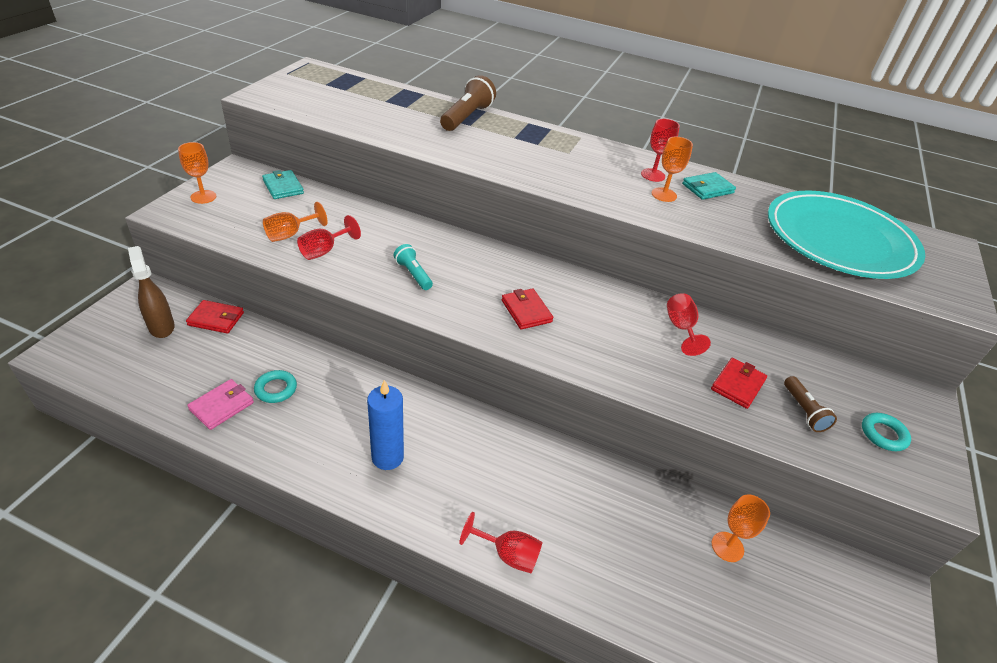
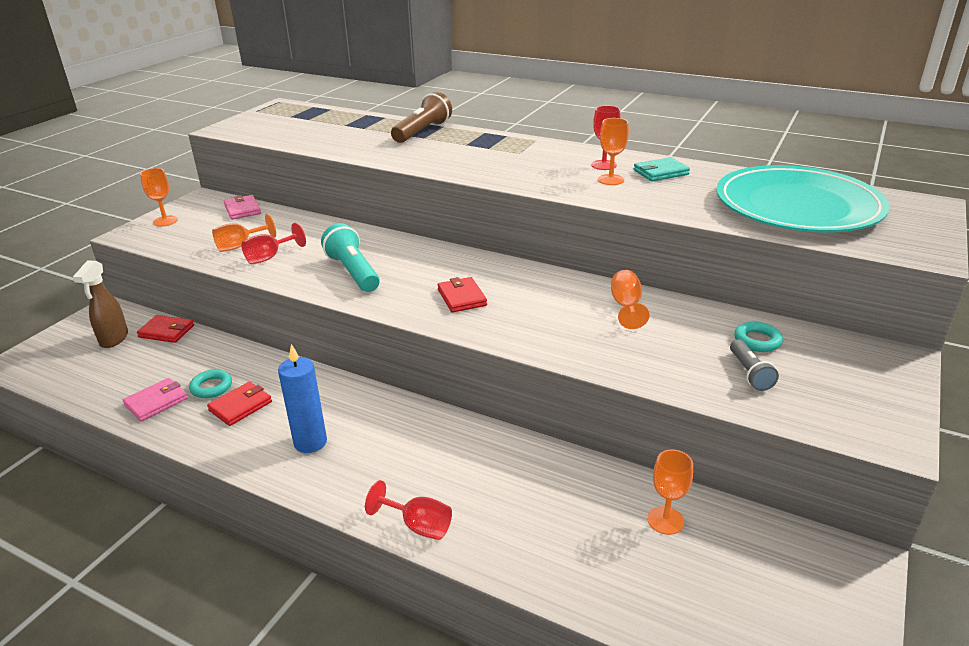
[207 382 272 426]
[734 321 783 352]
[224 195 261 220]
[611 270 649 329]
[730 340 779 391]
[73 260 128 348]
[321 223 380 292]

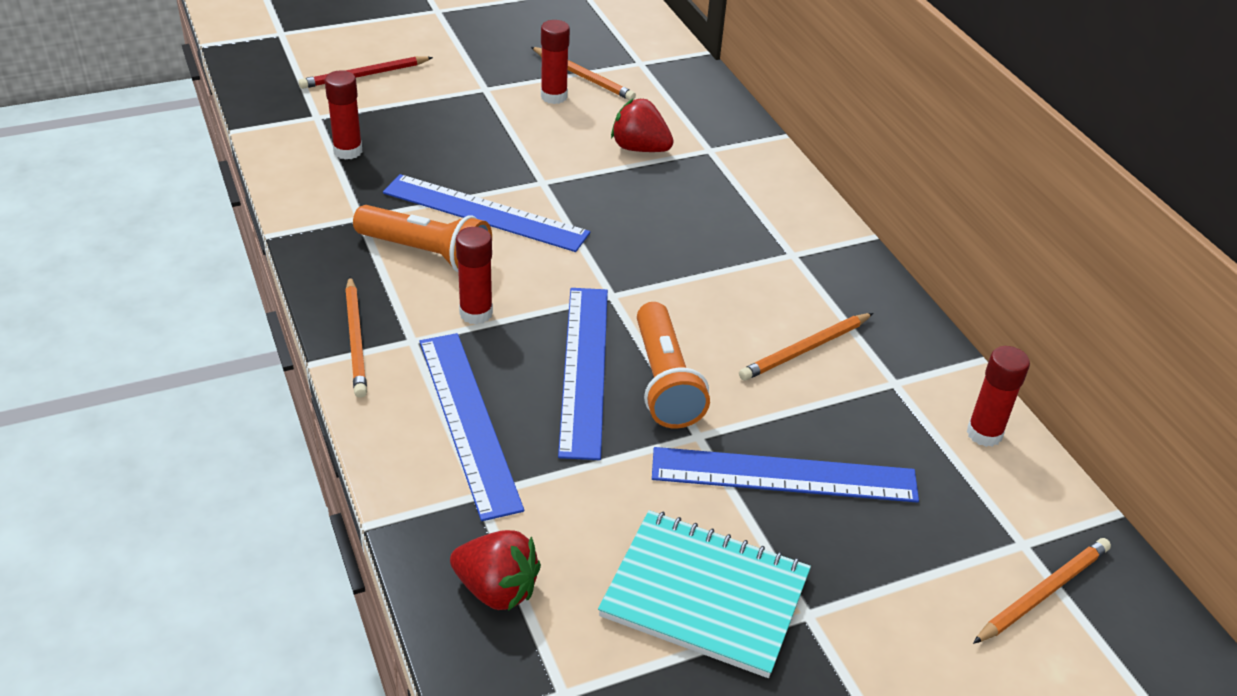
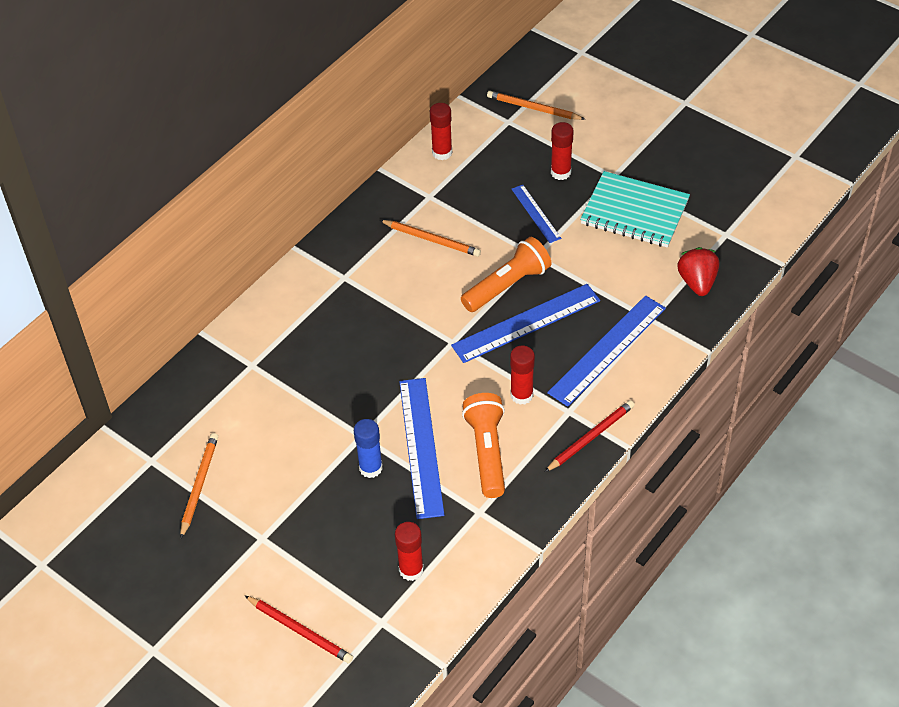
[611 99 674 152] (first image)
[354 419 383 478]
[551 122 574 180]
[545 400 635 472]
[580 171 690 248]
[512 185 561 243]

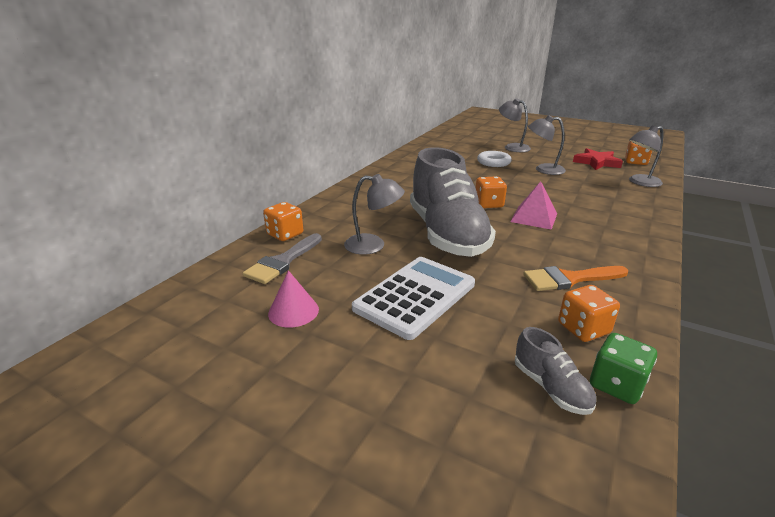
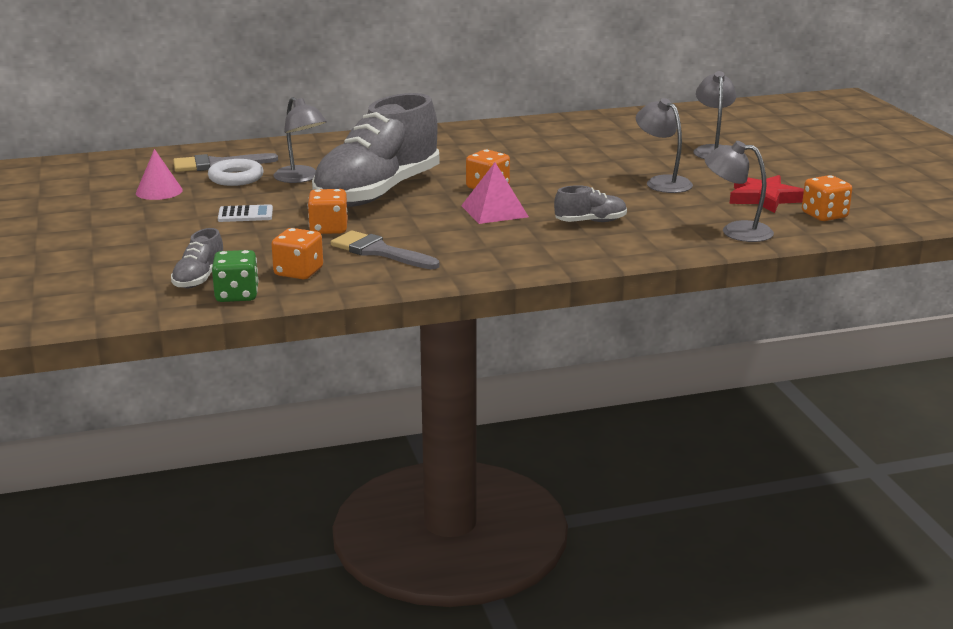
[554 185 627 222]
[308 189 348 234]
[208 159 264 186]
[331 231 439 269]
[218 204 273 222]

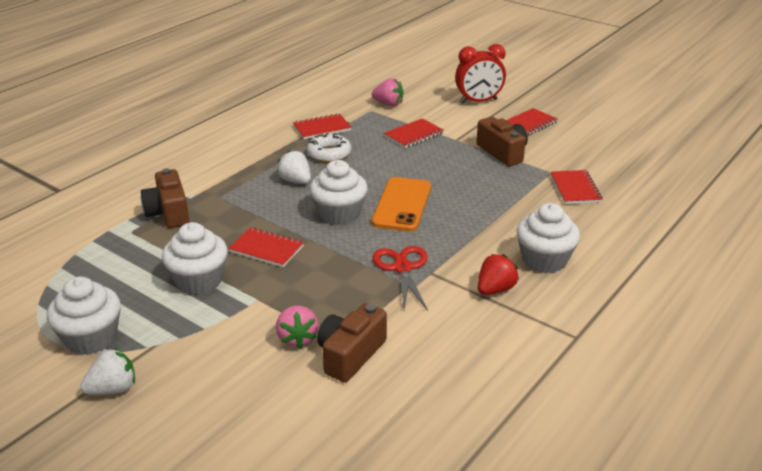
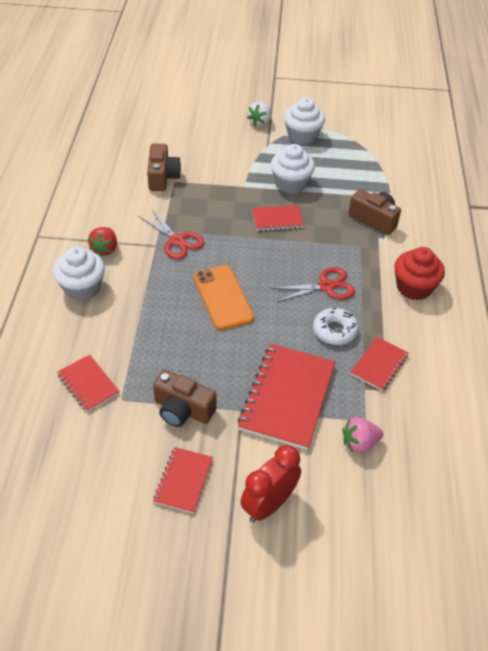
[276 306 319 349] (first image)
[310 160 368 225] (first image)
[394 247 445 300]
[271 267 355 302]
[238 344 336 450]

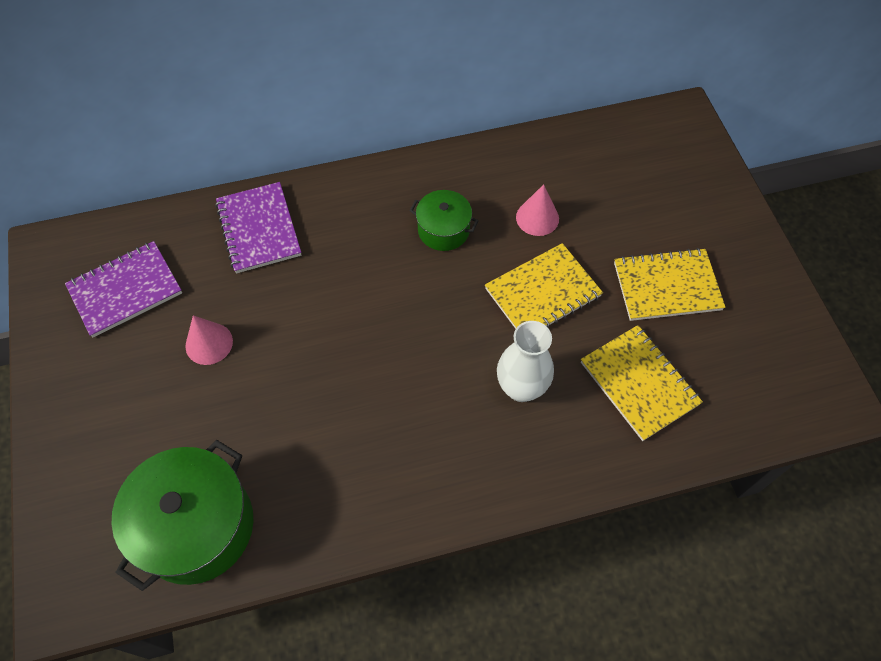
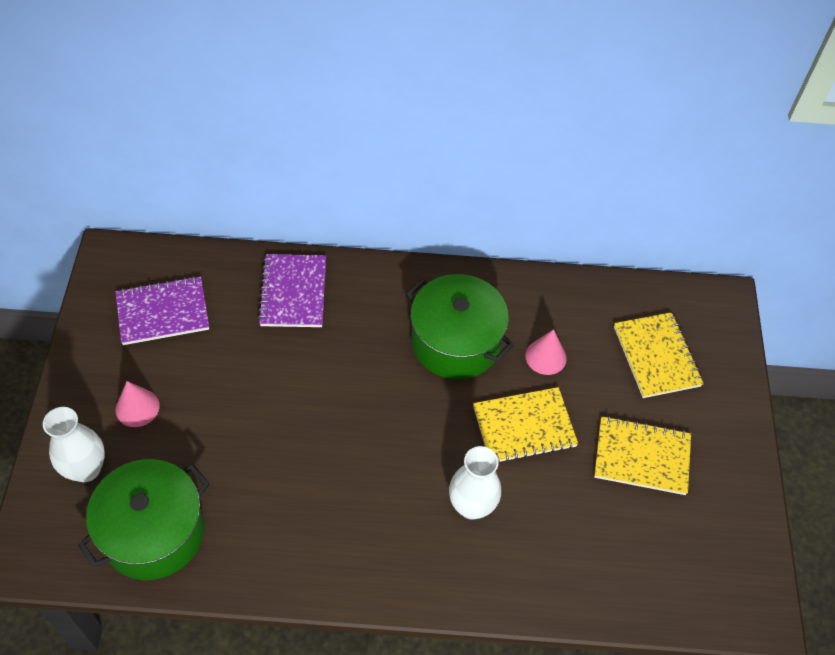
[43 407 105 482]
[115 381 160 427]
[614 312 704 398]
[406 274 514 380]

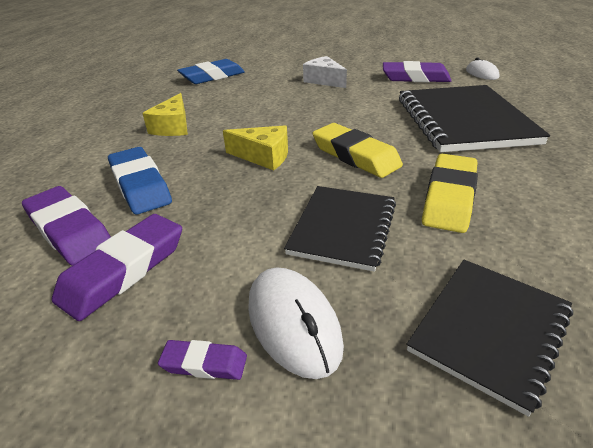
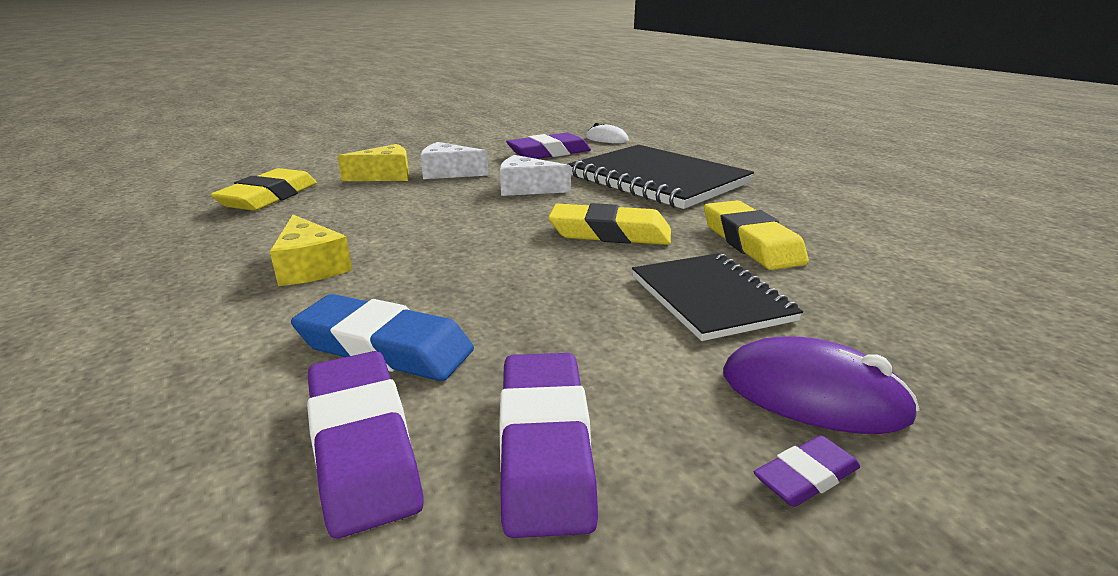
[406 260 573 417] (first image)
[500 155 571 196]
[337 144 409 181]
[211 168 317 211]
[723 337 919 434]
[307 351 423 539]

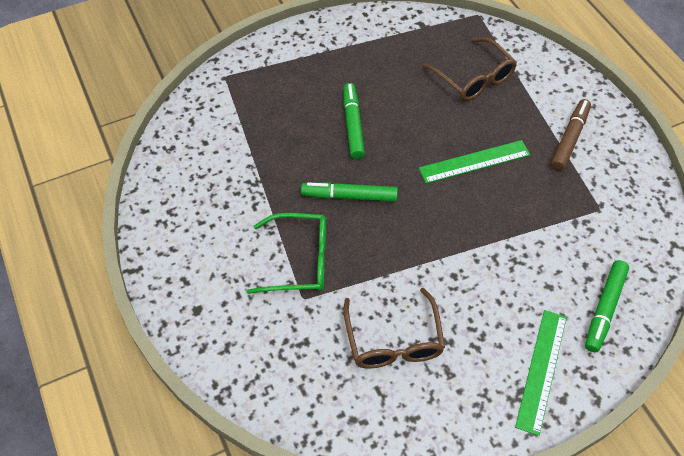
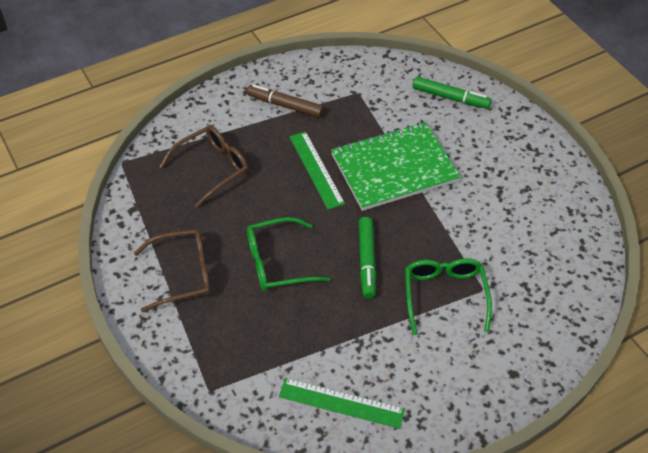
[331 122 461 211]
[134 229 211 312]
[279 378 405 429]
[247 217 331 291]

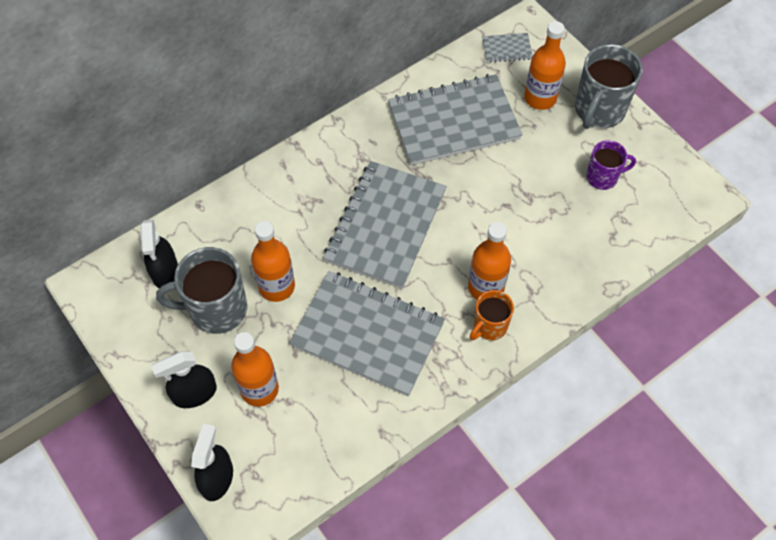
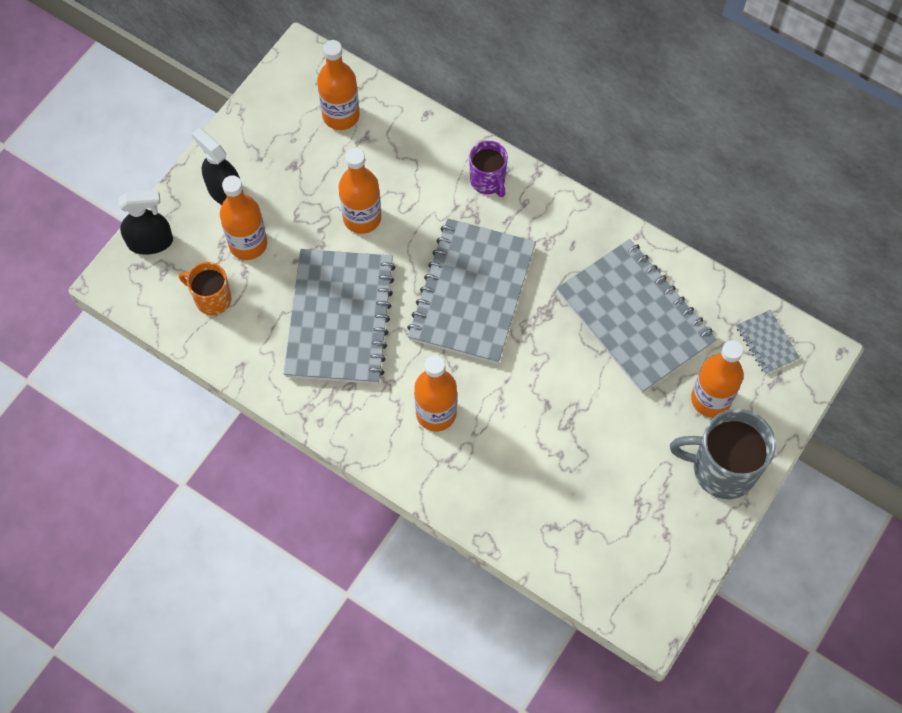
[156 247 247 334] (first image)
[179 262 232 315]
[469 141 508 197]
[317 40 360 130]
[407 218 536 364]

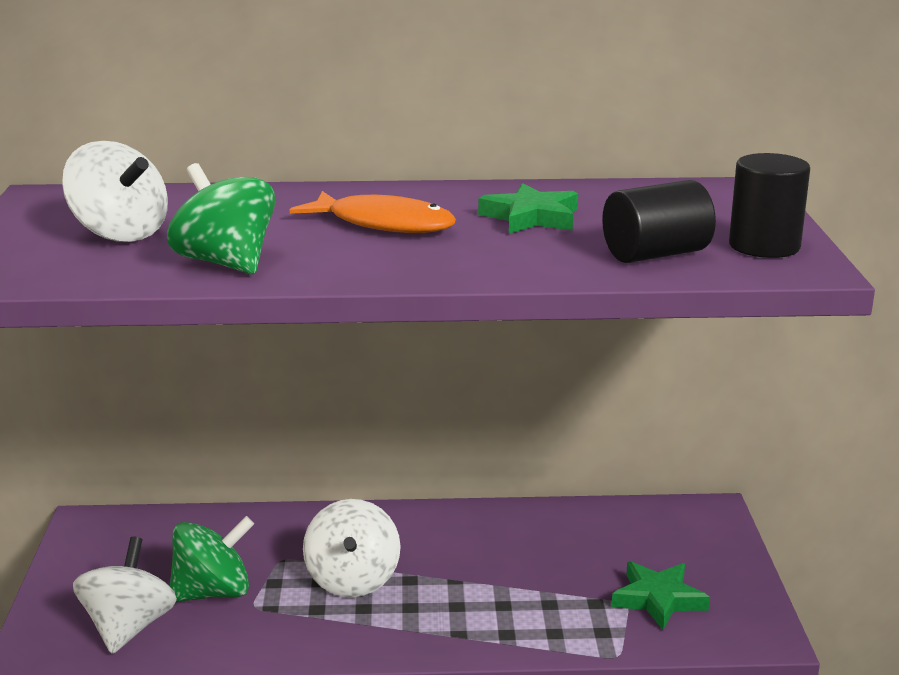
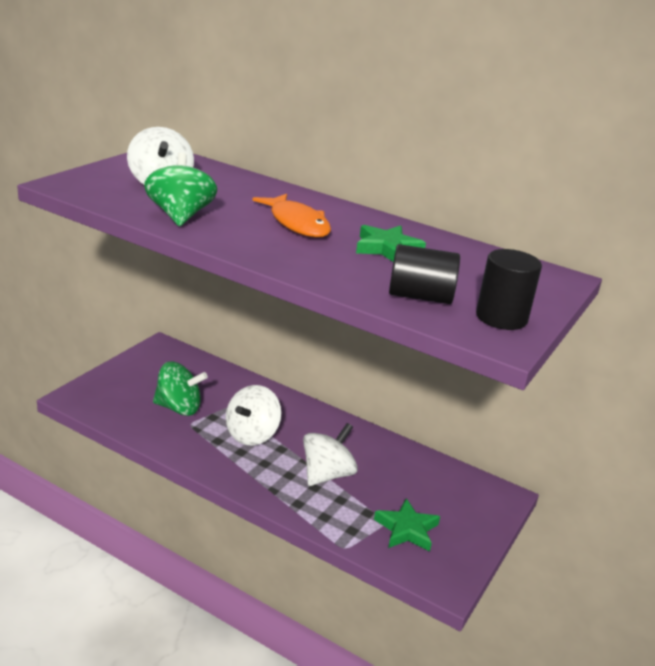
[303 423 358 486]

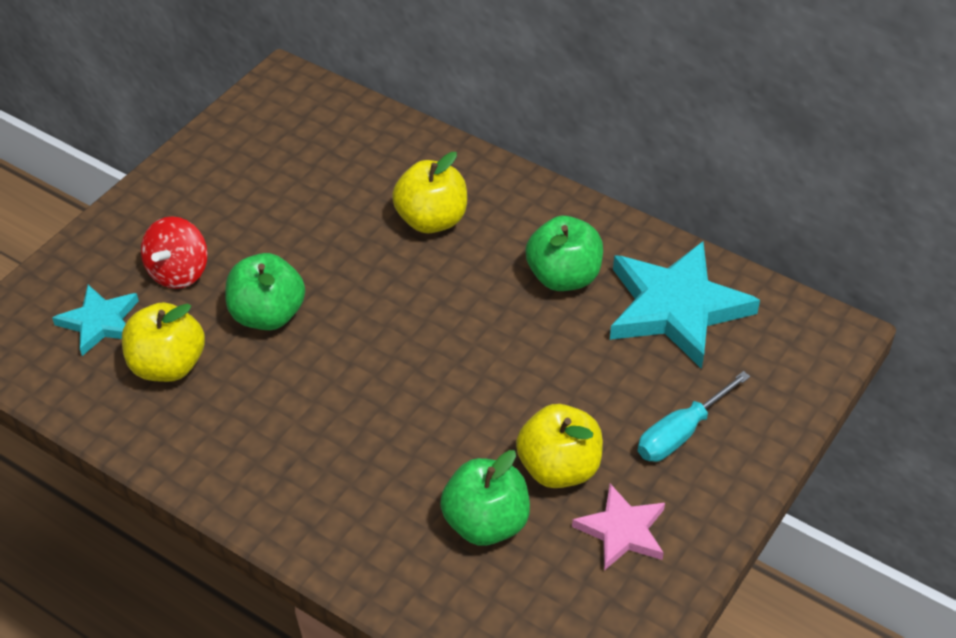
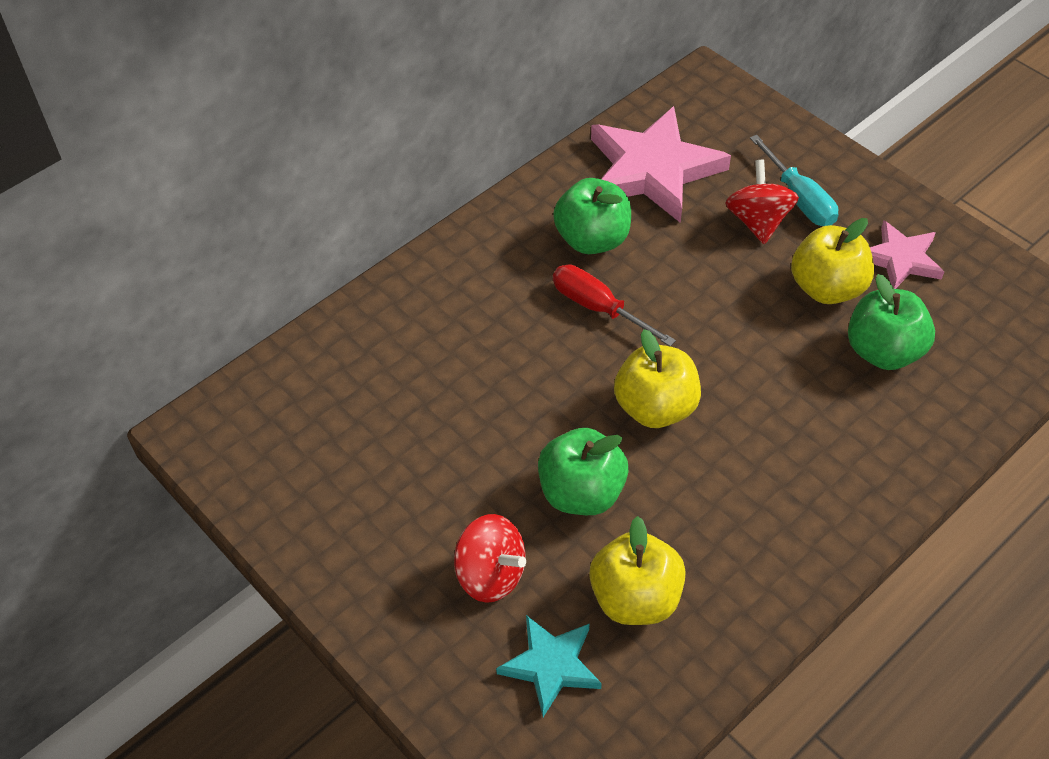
[553 265 676 347]
[725 160 799 244]
[614 329 701 428]
[591 106 731 223]

